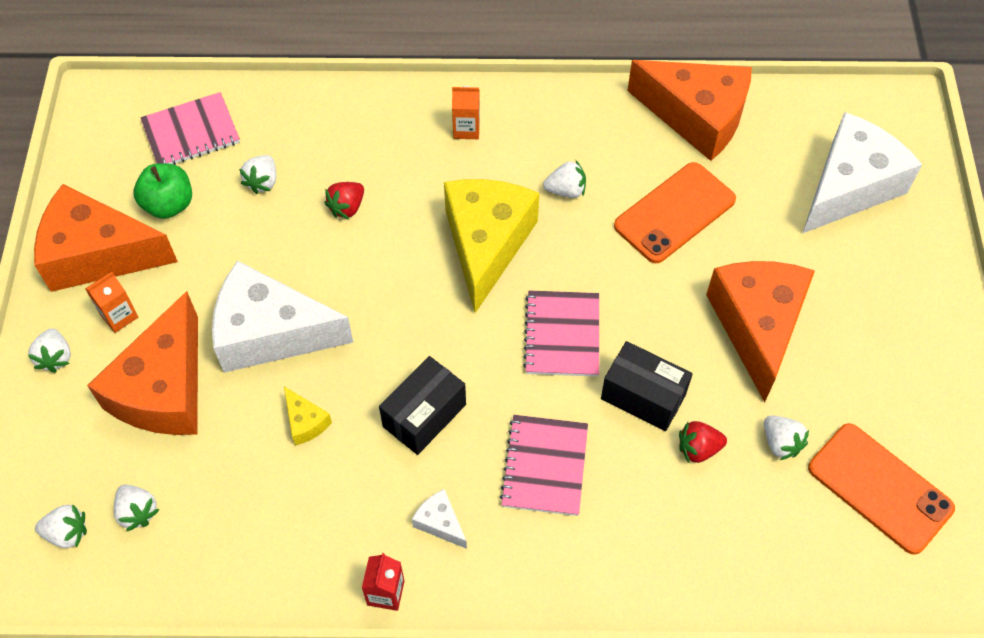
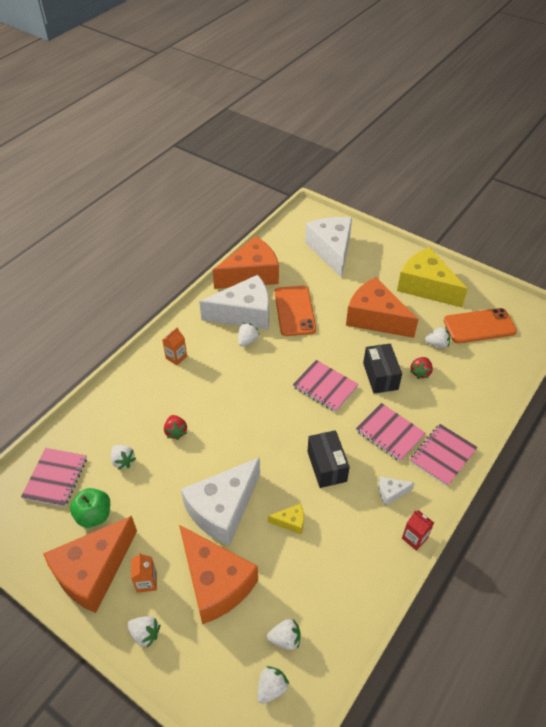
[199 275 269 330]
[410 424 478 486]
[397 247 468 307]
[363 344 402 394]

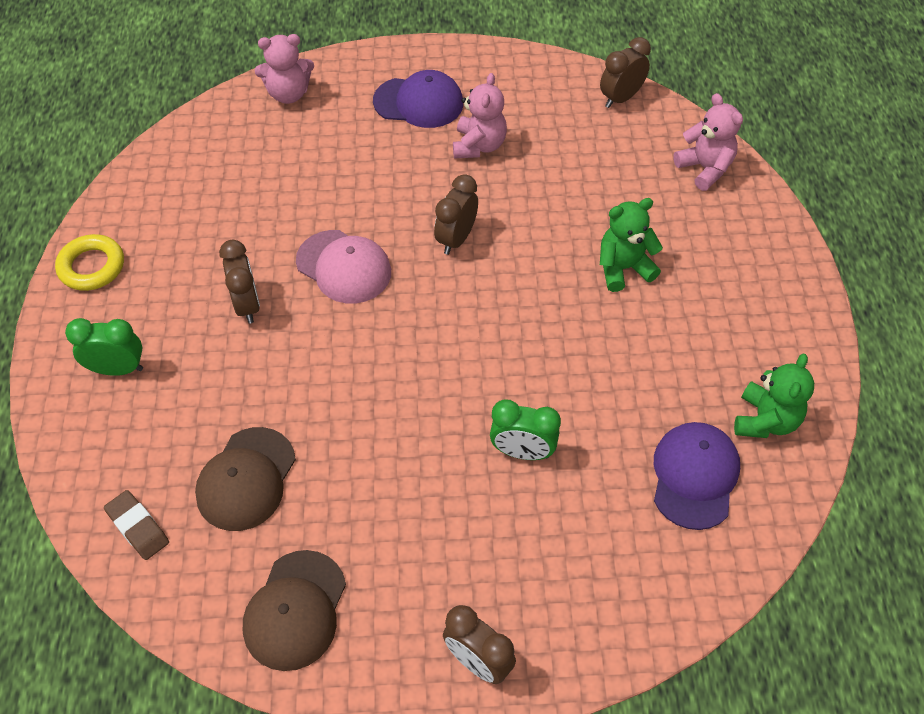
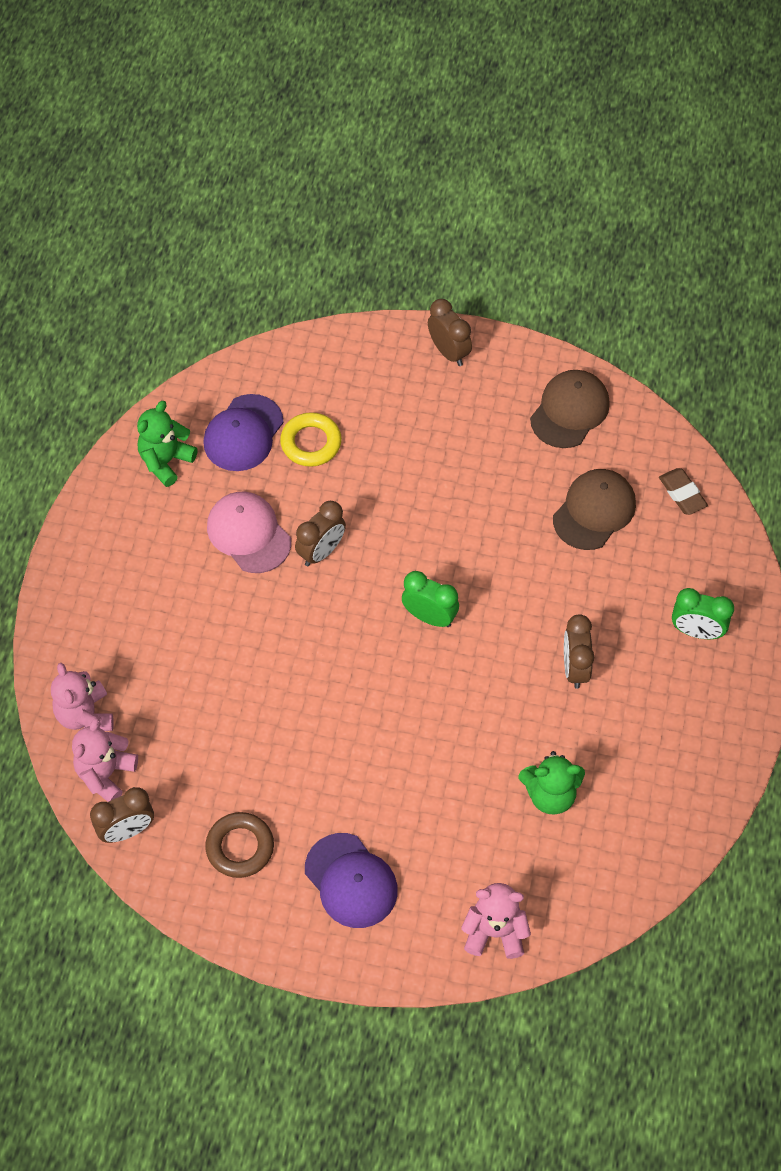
[205 812 274 878]
[280 412 342 467]
[207 492 291 573]
[295 501 346 566]
[72 718 138 802]
[402 571 459 627]
[519 751 585 814]
[305 833 398 928]

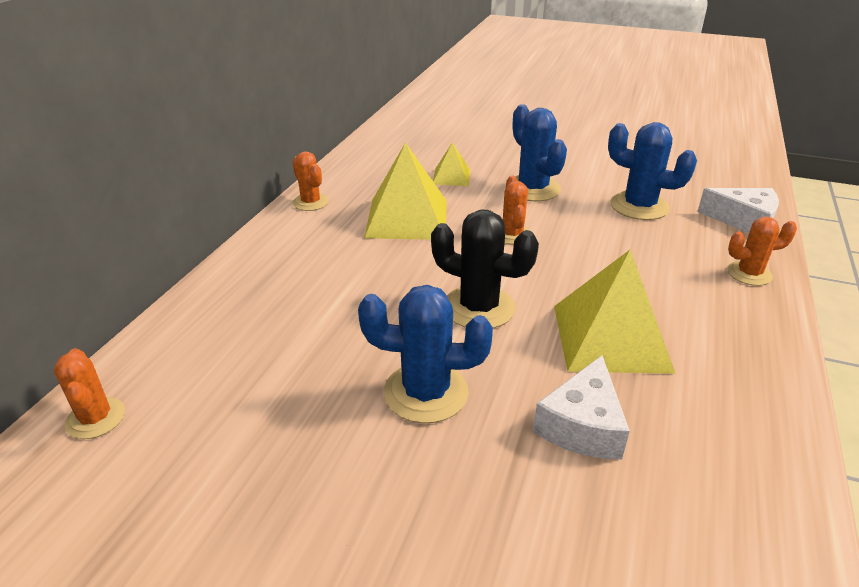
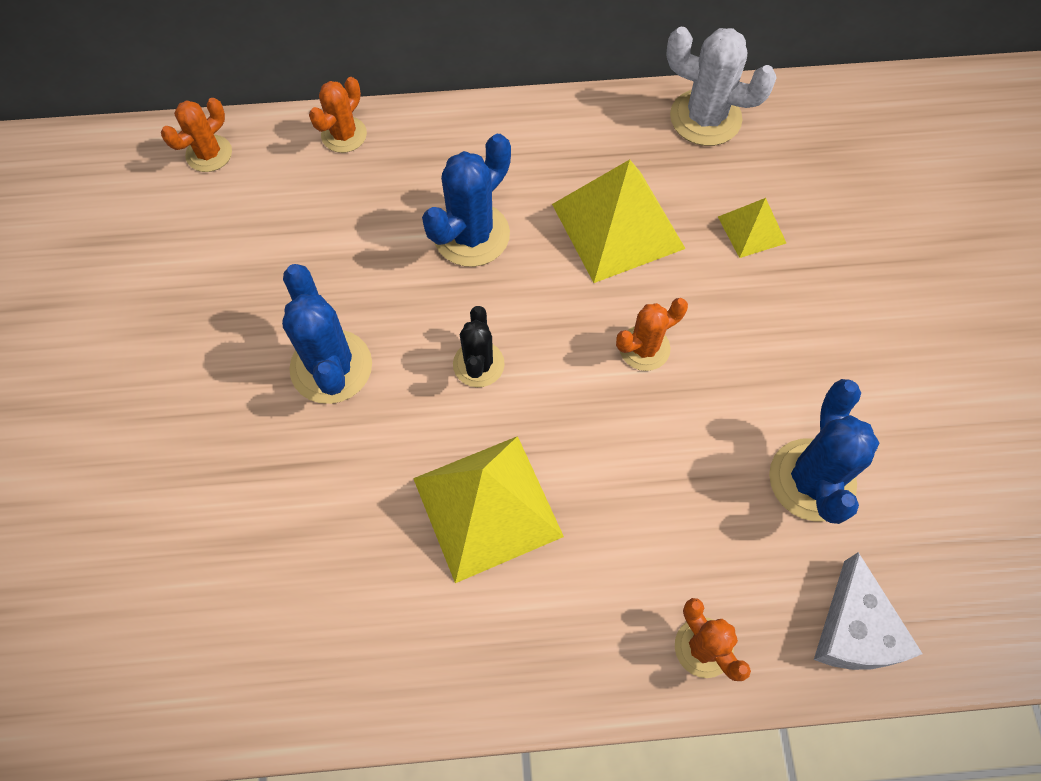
[533 355 630 459] (first image)
[666 27 777 146]
[309 77 367 153]
[422 134 511 267]
[453 306 505 387]

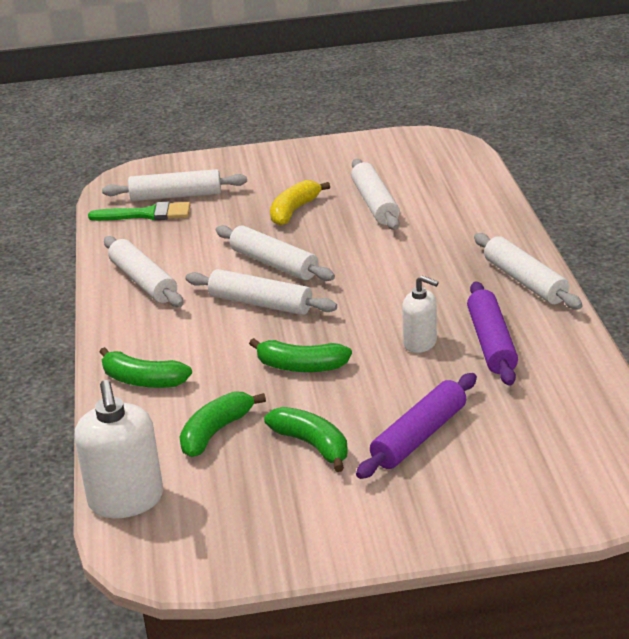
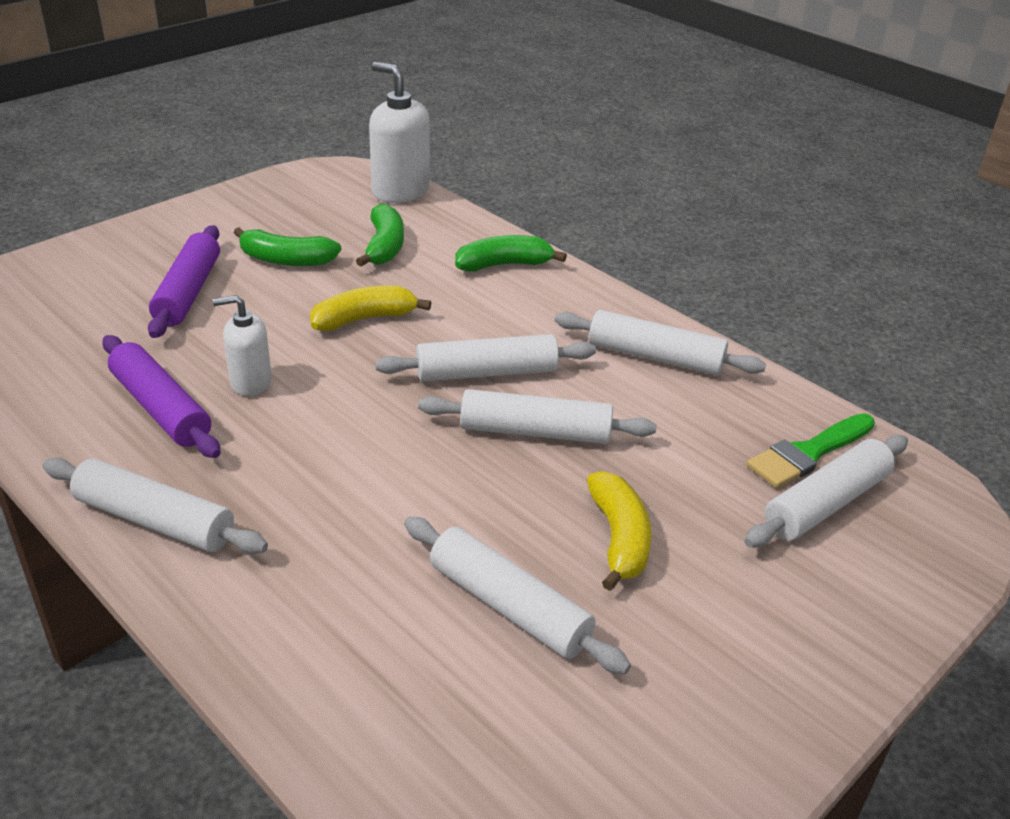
[310 285 431 331]

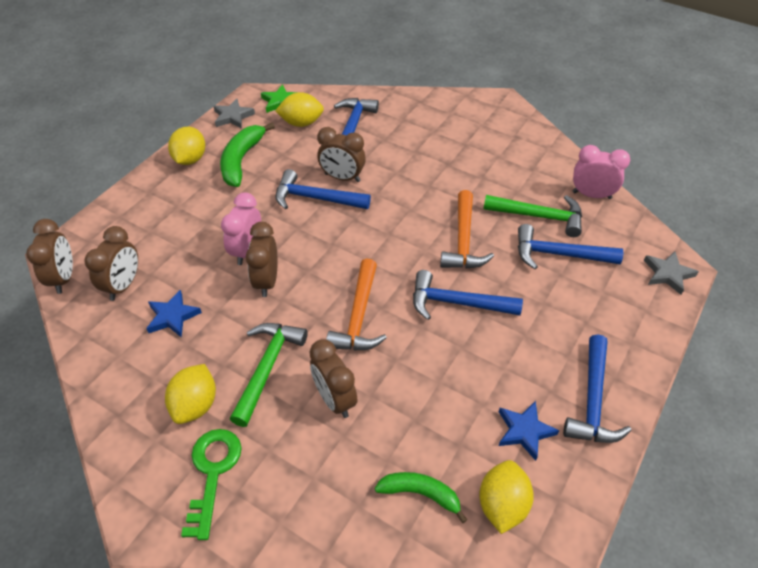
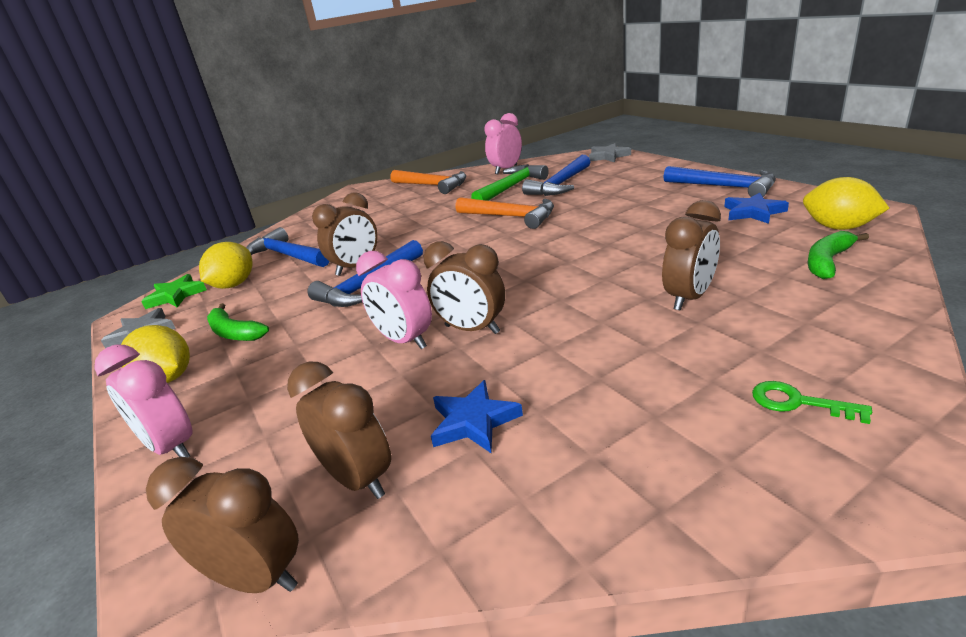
[165 364 216 424] (first image)
[230 323 308 427] (first image)
[413 270 523 320] (first image)
[94 345 193 457]
[390 170 466 194]
[662 200 721 310]
[752 381 872 424]
[207 303 269 341]

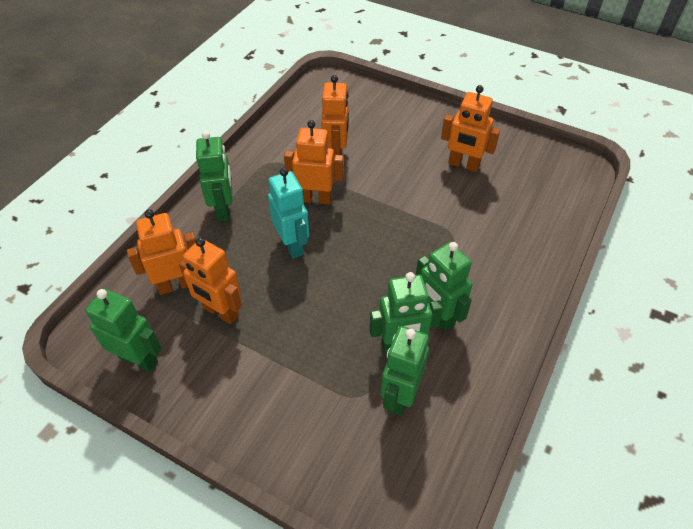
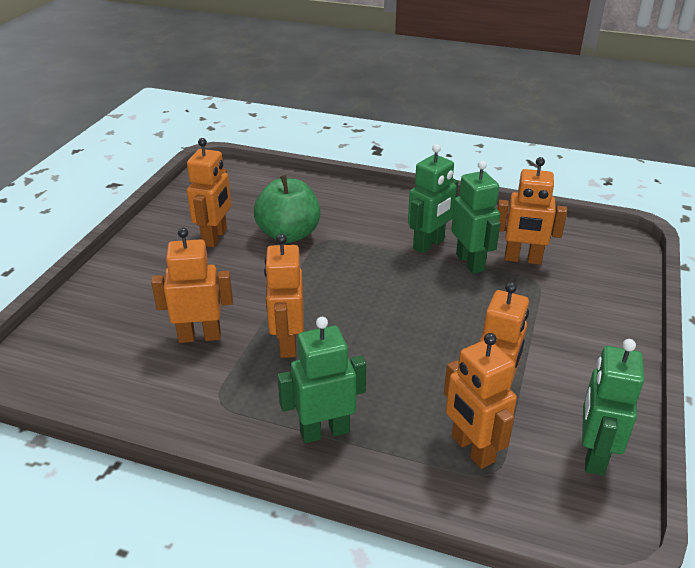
[268 168 309 259] (first image)
[254 175 320 243]
[497 157 567 265]

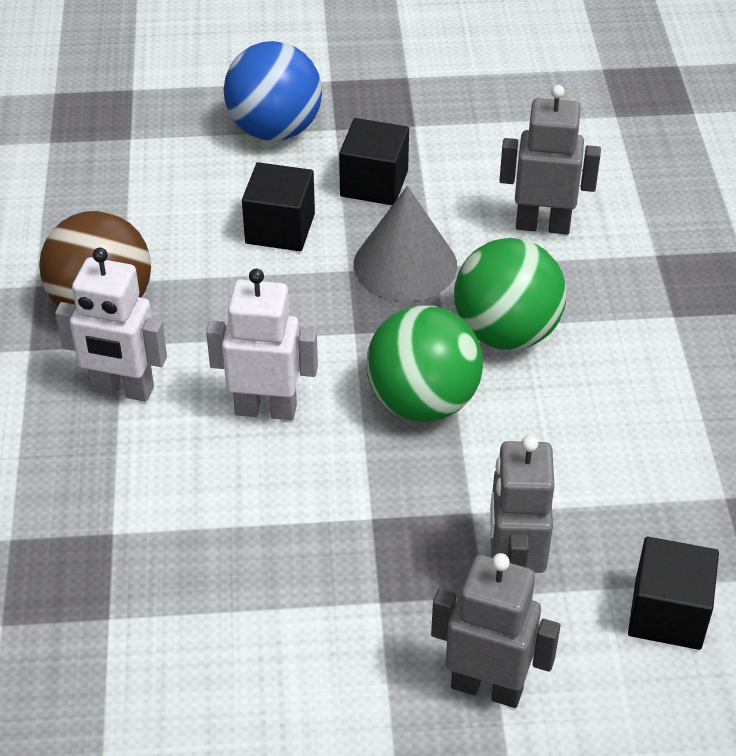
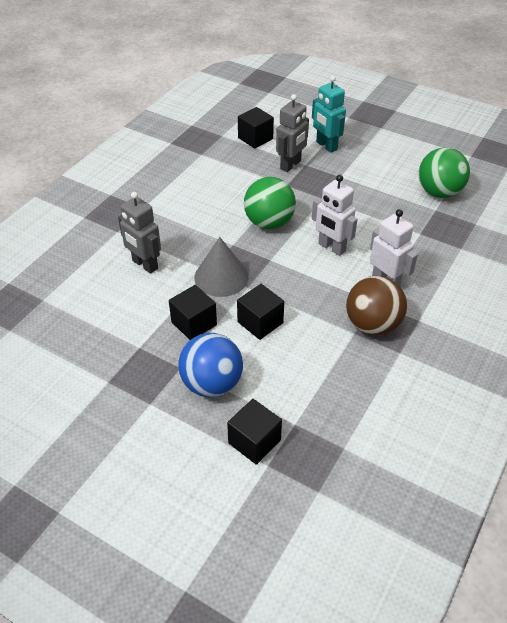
[227 399 282 465]
[419 147 470 198]
[312 76 346 153]

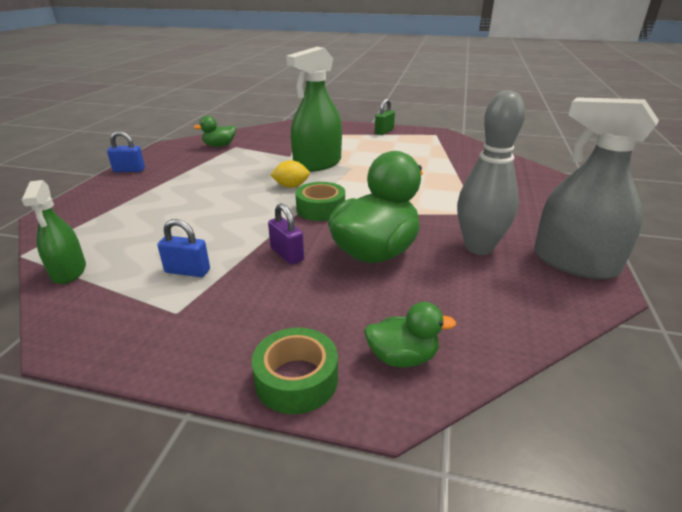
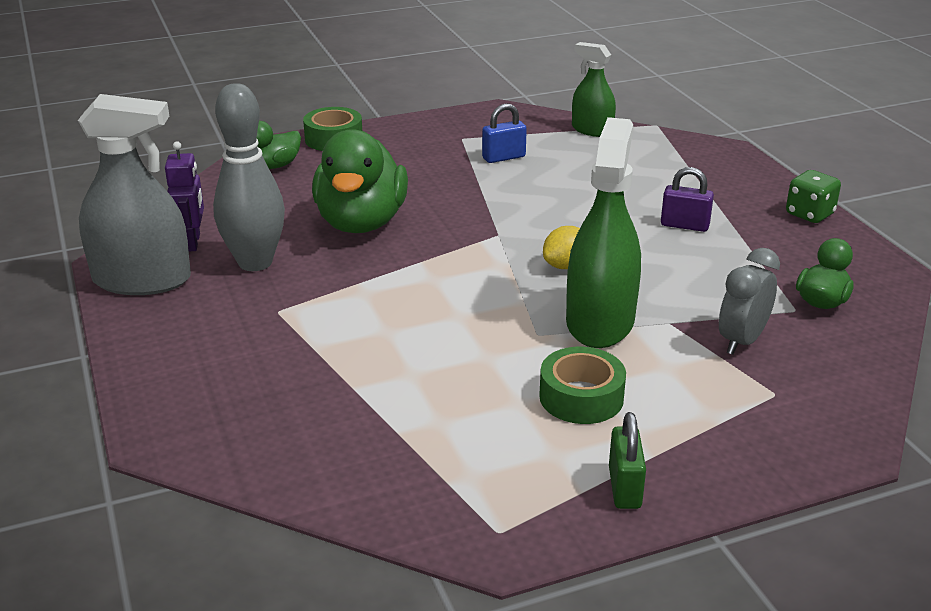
[165 141 204 251]
[719 248 780 355]
[661 167 714 232]
[539 347 626 424]
[786 170 841 223]

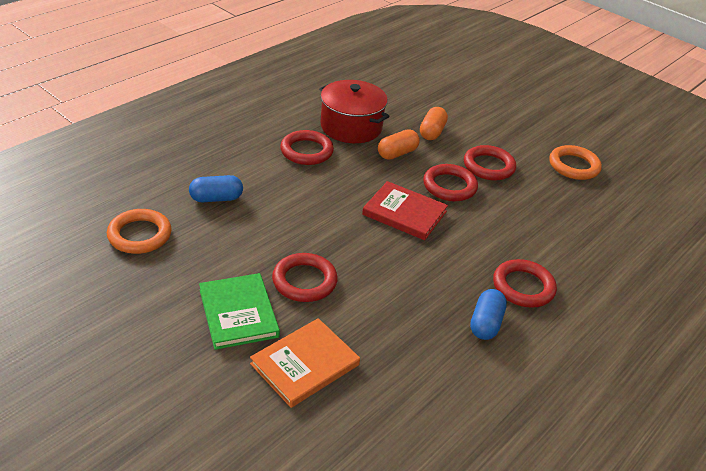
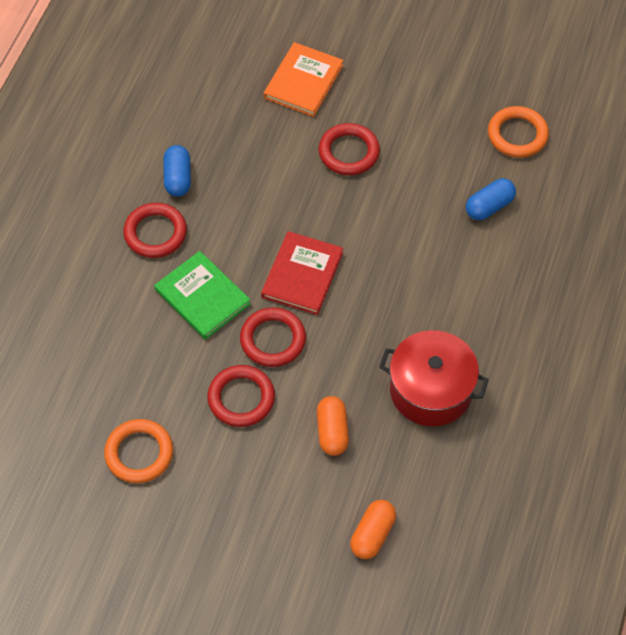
[280 130 334 165] (first image)
[154 251 251 340]
[350 500 396 559]
[261 231 343 315]

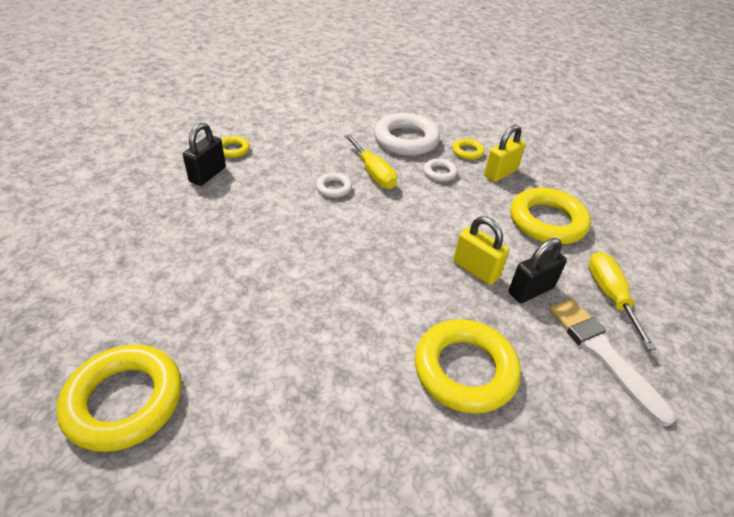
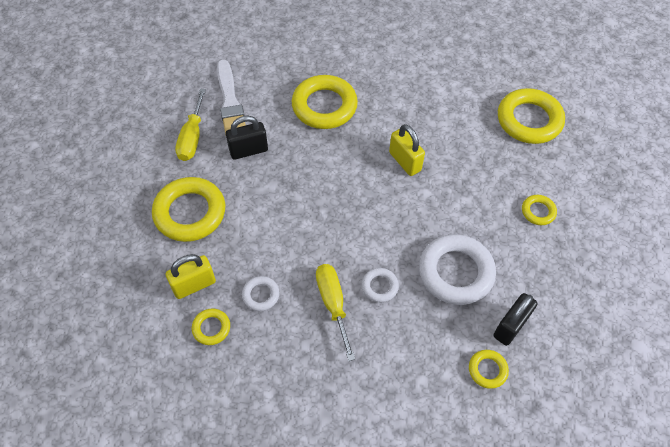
[522 195 557 225]
[419 234 496 305]
[389 124 425 176]

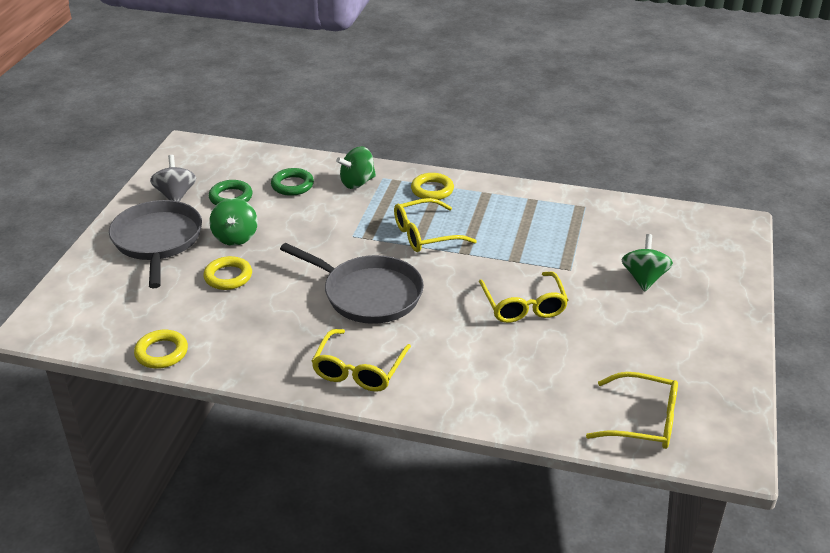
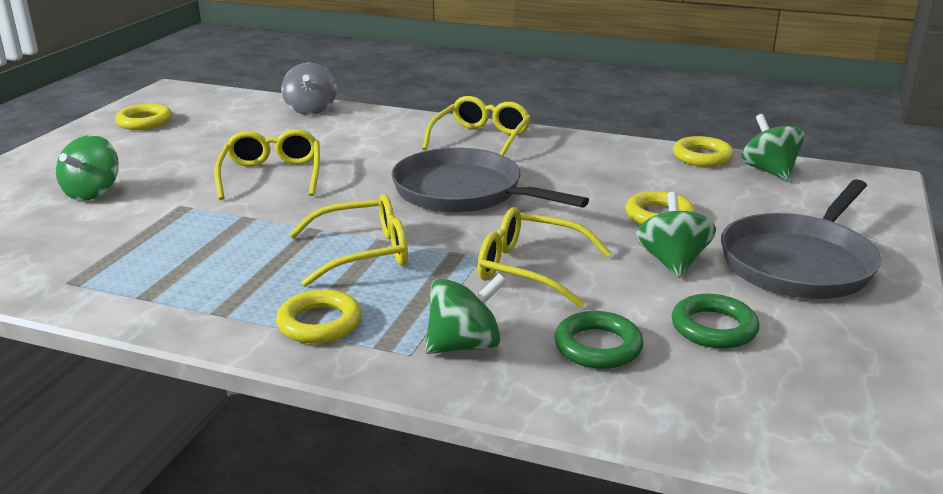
[115 104 172 130]
[741 114 805 181]
[281 63 337 115]
[478 207 611 308]
[721 179 881 299]

